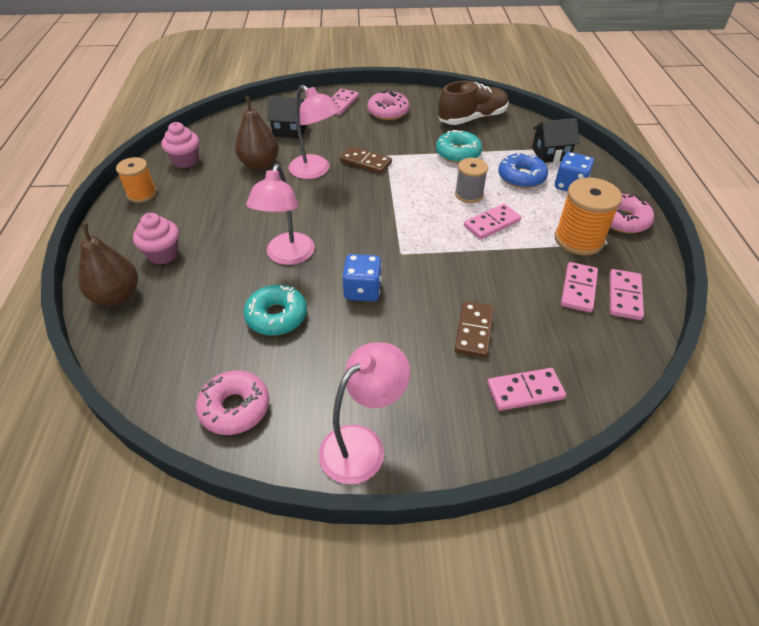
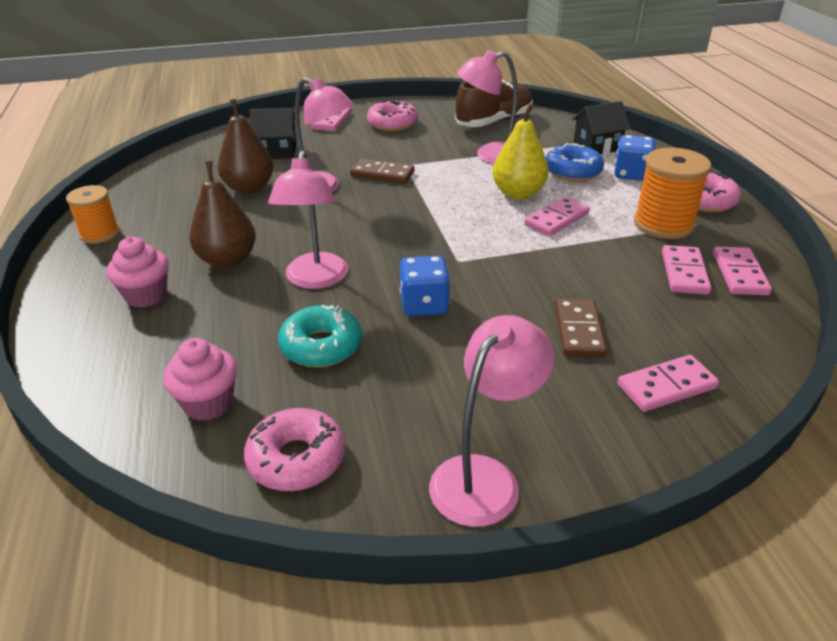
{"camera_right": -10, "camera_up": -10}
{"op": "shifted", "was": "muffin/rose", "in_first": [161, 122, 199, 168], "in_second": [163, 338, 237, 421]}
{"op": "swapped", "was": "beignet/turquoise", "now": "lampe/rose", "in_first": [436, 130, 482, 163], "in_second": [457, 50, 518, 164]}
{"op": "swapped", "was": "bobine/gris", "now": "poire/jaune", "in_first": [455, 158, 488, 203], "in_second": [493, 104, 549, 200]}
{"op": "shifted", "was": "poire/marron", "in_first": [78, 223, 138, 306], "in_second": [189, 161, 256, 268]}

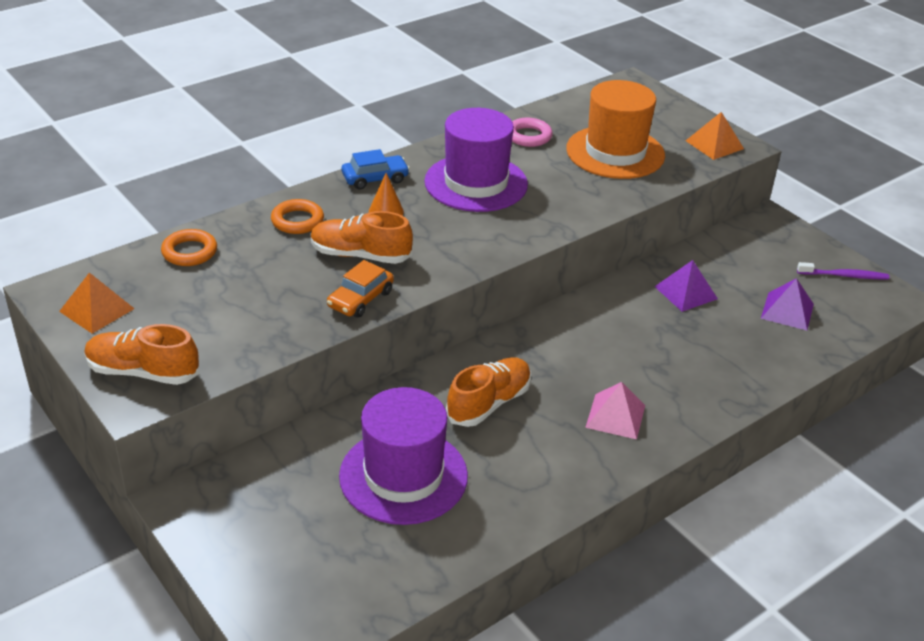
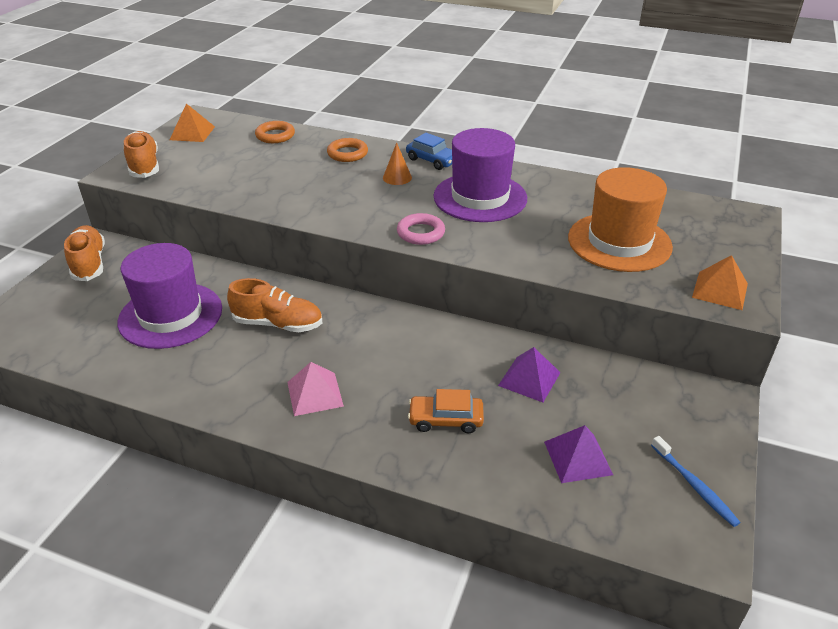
{"camera_right": 60, "camera_up": 0}
{"op": "shifted", "was": "anneau/rose", "in_first": [512, 118, 553, 147], "in_second": [397, 213, 445, 245]}
{"op": "shifted", "was": "chaussure/orange", "in_first": [311, 211, 413, 264], "in_second": [64, 225, 105, 281]}
{"op": "shifted", "was": "voiture/orange", "in_first": [327, 260, 394, 318], "in_second": [408, 389, 484, 433]}
{"op": "repainted", "was": "brosse à dents/violet", "now": "brosse à dents/bleu", "in_first": [797, 262, 889, 279], "in_second": [651, 436, 740, 527]}

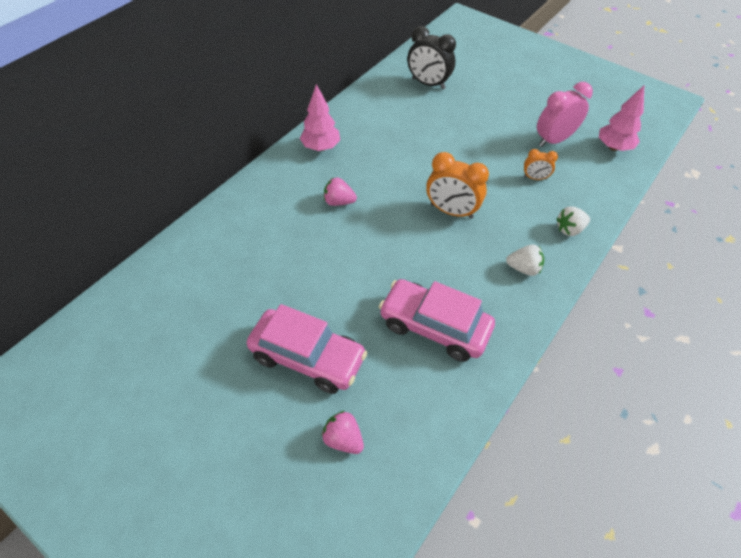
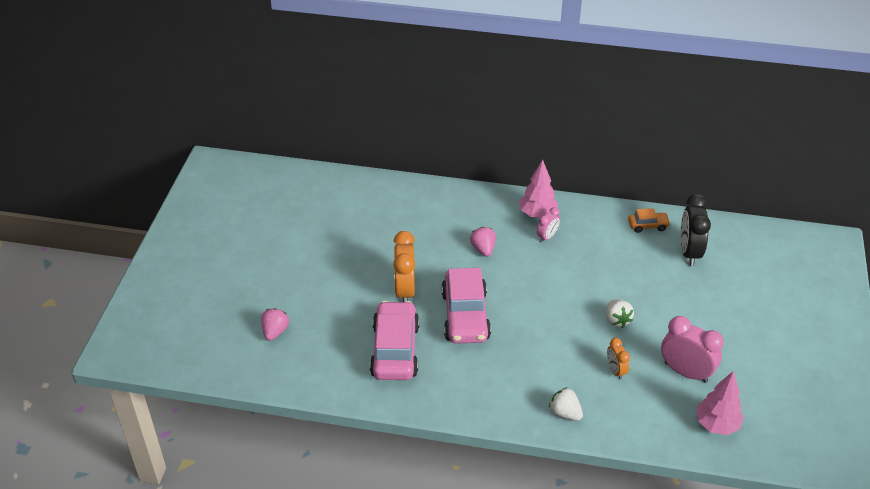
{"camera_right": 65, "camera_up": -10}
{"op": "shifted", "was": "réveil/orange", "in_first": [426, 152, 489, 219], "in_second": [393, 231, 415, 302]}
{"op": "shifted", "was": "fraise/blanc", "in_first": [506, 244, 544, 276], "in_second": [606, 300, 634, 328]}
{"op": "shifted", "was": "voiture/rose", "in_first": [247, 304, 367, 394], "in_second": [441, 268, 491, 344]}
{"op": "new", "now": "réveil/rose", "in_second": [537, 207, 560, 243]}
{"op": "new", "now": "voiture/orange", "in_second": [628, 208, 670, 233]}

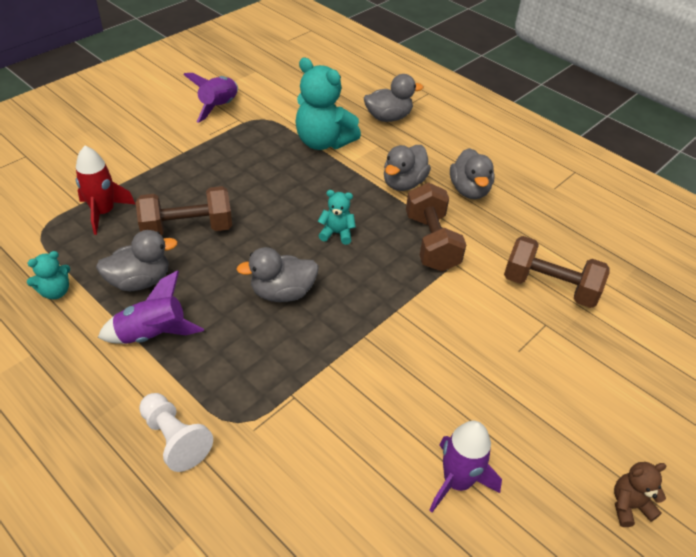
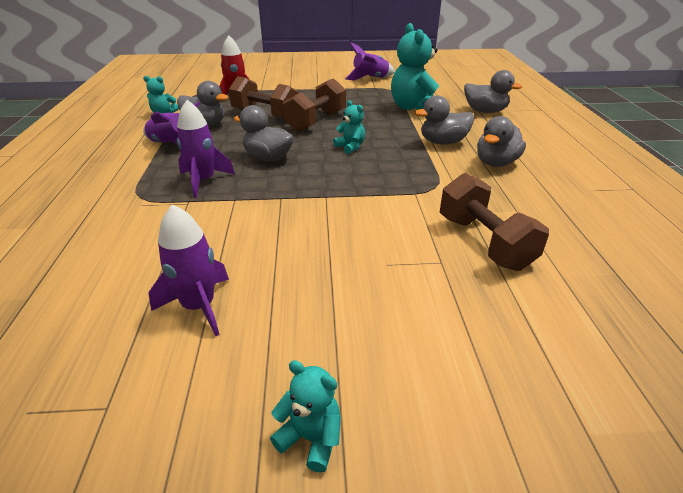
{"camera_right": 45, "camera_up": -10}
{"op": "shifted", "was": "haltère/marron", "in_first": [406, 183, 466, 272], "in_second": [283, 78, 346, 132]}
{"op": "gone", "was": "pion/blanc", "in_first": [139, 393, 213, 472]}
{"op": "repainted", "was": "ours en peluche/marron", "now": "ours en peluche/turquoise", "in_first": [614, 462, 666, 527], "in_second": [270, 360, 341, 473]}
{"op": "new", "now": "fusée/violet", "in_second": [177, 100, 235, 198]}

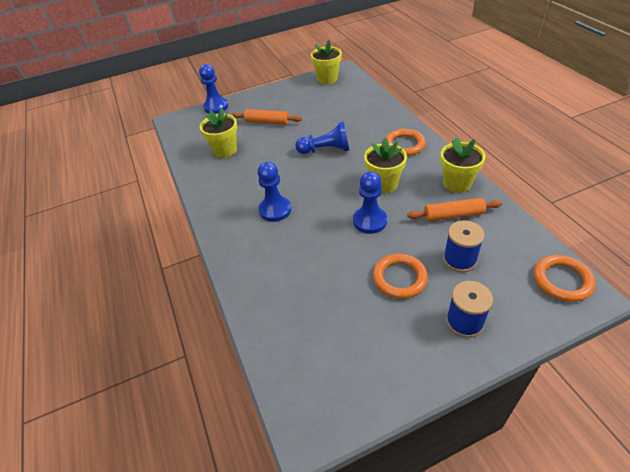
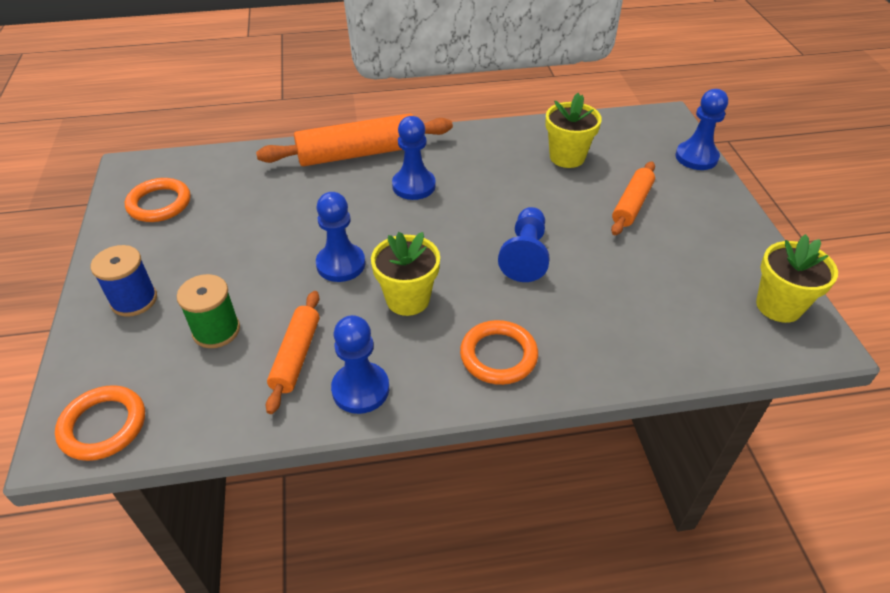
{"camera_right": 100, "camera_up": 0}
{"op": "swapped", "was": "pot de fleurs/jaune", "now": "pion/bleu", "in_first": [440, 137, 486, 193], "in_second": [331, 315, 389, 414]}
{"op": "repainted", "was": "bobine/bleu", "now": "bobine/vert", "in_first": [443, 220, 485, 272], "in_second": [177, 274, 240, 348]}
{"op": "shifted", "was": "anneau/orange", "in_first": [373, 254, 428, 299], "in_second": [125, 178, 191, 222]}
{"op": "new", "now": "rouleau à pâtisserie/orange", "in_second": [256, 113, 453, 166]}

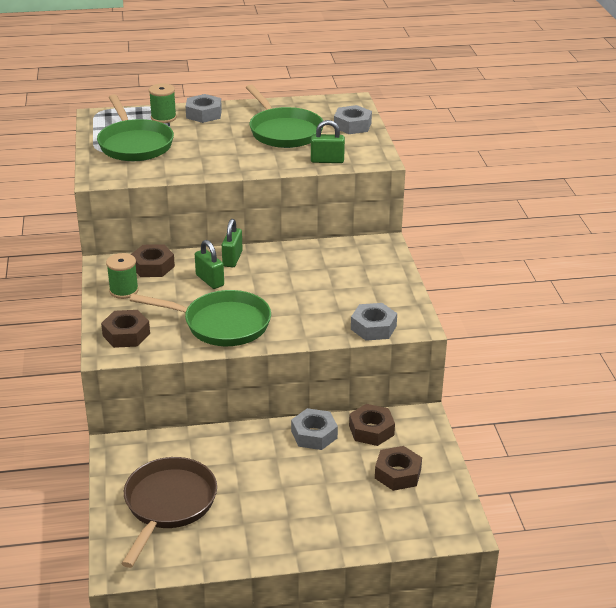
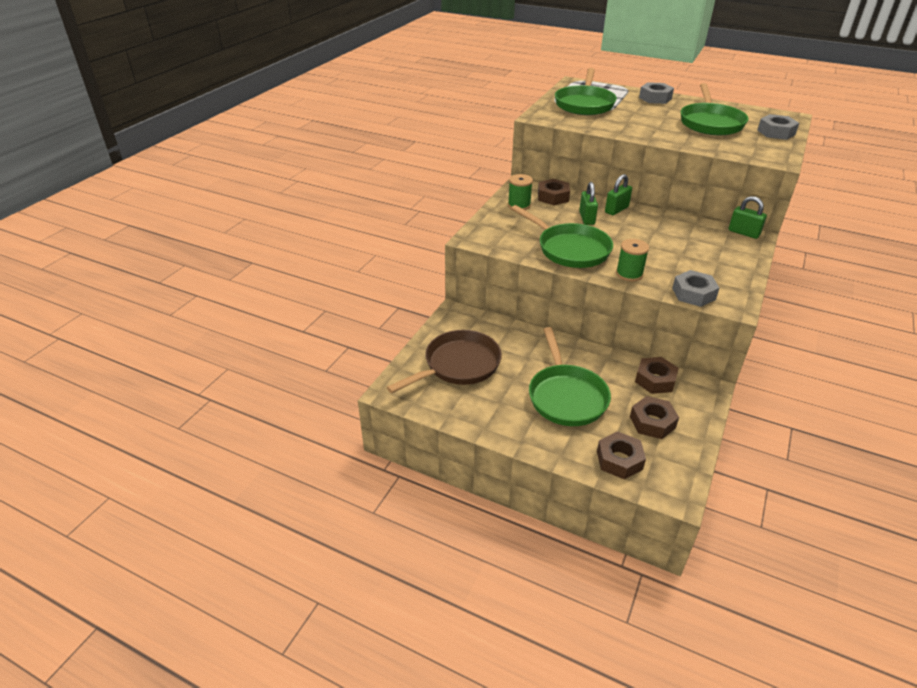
{"camera_right": 35, "camera_up": 5}
{"op": "shifted", "was": "bobine/vert", "in_first": [149, 84, 177, 123], "in_second": [616, 239, 649, 281]}
{"op": "shifted", "was": "cadenas/vert", "in_first": [311, 120, 345, 163], "in_second": [729, 196, 767, 239]}
{"op": "shifted", "was": "écrou/marron", "in_first": [101, 310, 150, 348], "in_second": [597, 431, 646, 479]}
{"op": "gone", "was": "écrou/gris", "in_first": [291, 408, 338, 450]}
{"op": "new", "now": "poêle/vert", "in_second": [529, 327, 611, 426]}

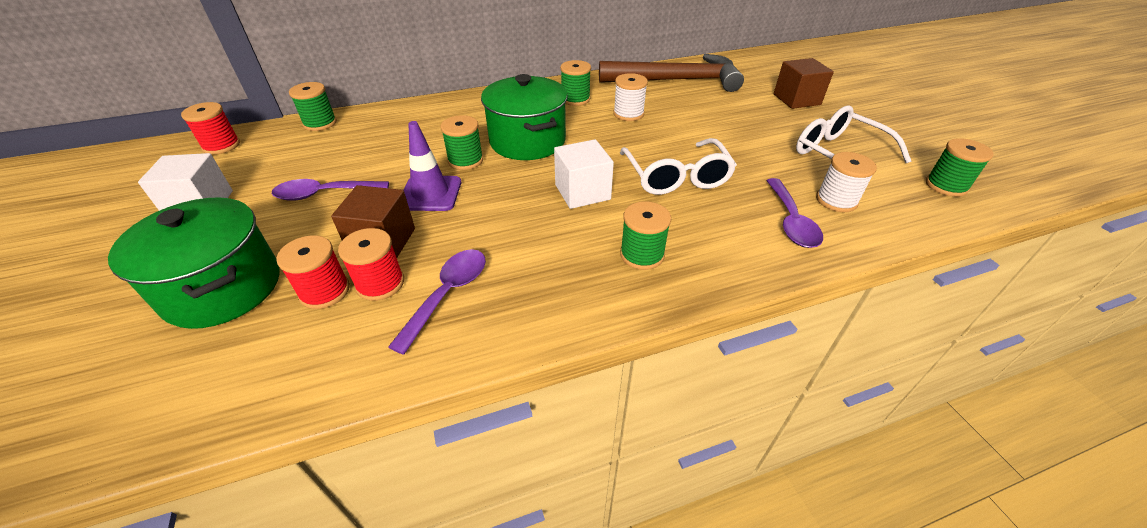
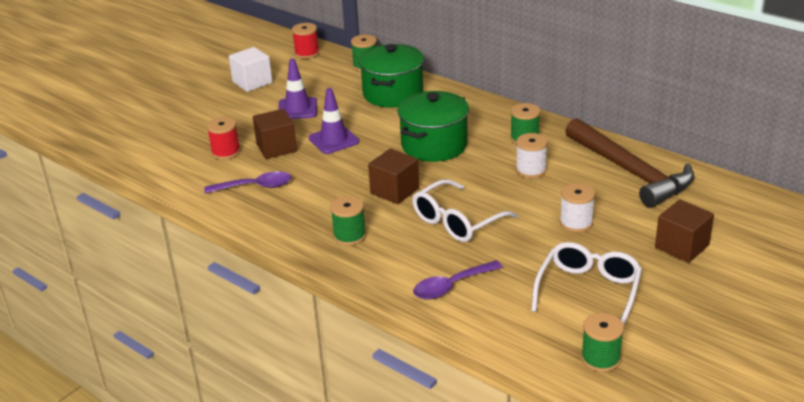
{"camera_right": 60, "camera_up": -10}
{"op": "gone", "was": "bobine/vert", "in_first": [440, 115, 483, 170]}
{"op": "repainted", "was": "cube/blanc", "now": "cube/marron", "in_first": [554, 139, 614, 209], "in_second": [368, 148, 419, 204]}
{"op": "shifted", "was": "bobine/blanc", "in_first": [816, 152, 877, 212], "in_second": [560, 183, 595, 232]}
{"op": "swapped", "was": "cuillère/violet", "now": "cône de chantier/violet", "in_first": [272, 179, 389, 200], "in_second": [278, 59, 317, 119]}
{"op": "shifted", "was": "marmite/vert", "in_first": [108, 197, 280, 329], "in_second": [359, 44, 424, 108]}
{"op": "gone", "was": "bobine/rouge", "in_first": [338, 228, 404, 301]}

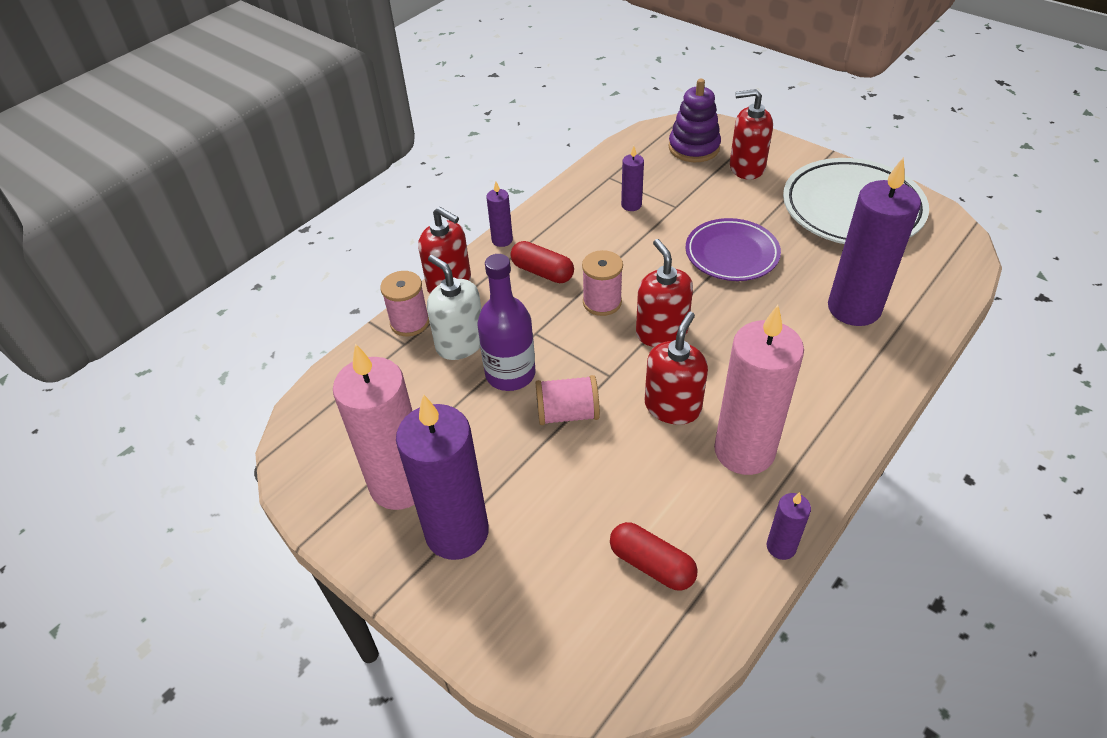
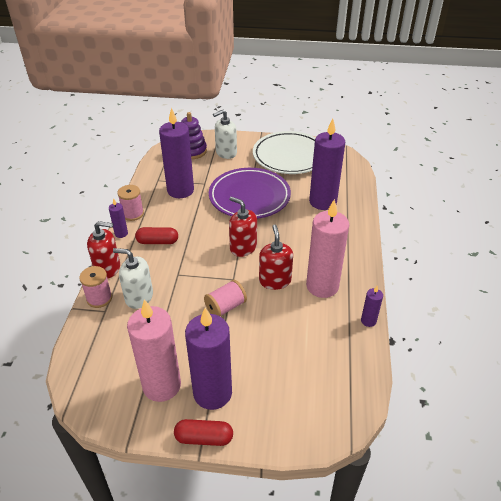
{"camera_right": -35, "camera_up": -5}
{"op": "repainted", "was": "distributeur de savon/rouge", "now": "distributeur de savon/blanc", "in_first": [730, 89, 773, 180], "in_second": [213, 110, 237, 159]}
{"op": "scaled", "was": "bougie/violet", "in_first": [621, 146, 644, 211], "in_second": [159, 107, 194, 198], "ratio": 2.23}
{"op": "scaled", "was": "assiette/violet", "in_first": [686, 218, 781, 281], "in_second": [209, 168, 291, 219], "ratio": 1.56}
{"op": "shifted", "was": "bobine/rose", "in_first": [582, 250, 623, 316], "in_second": [117, 185, 144, 221]}
{"op": "gone", "was": "bouteille/violet", "in_first": [477, 254, 535, 391]}
{"op": "shifted", "was": "gélule/rouge", "in_first": [610, 522, 698, 591], "in_second": [174, 419, 233, 446]}

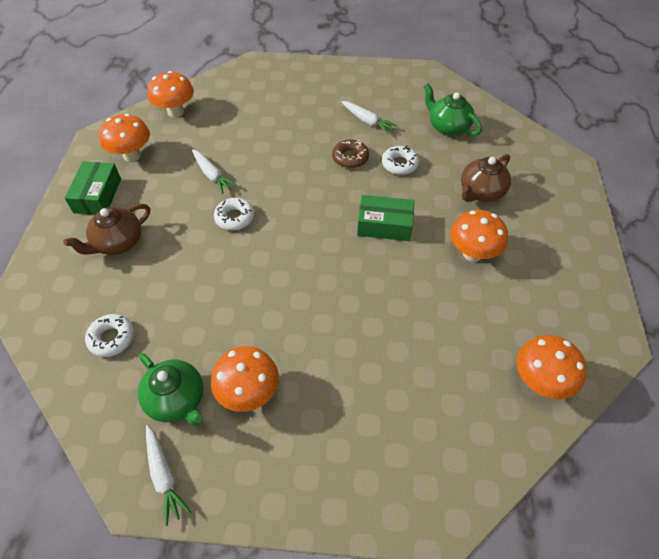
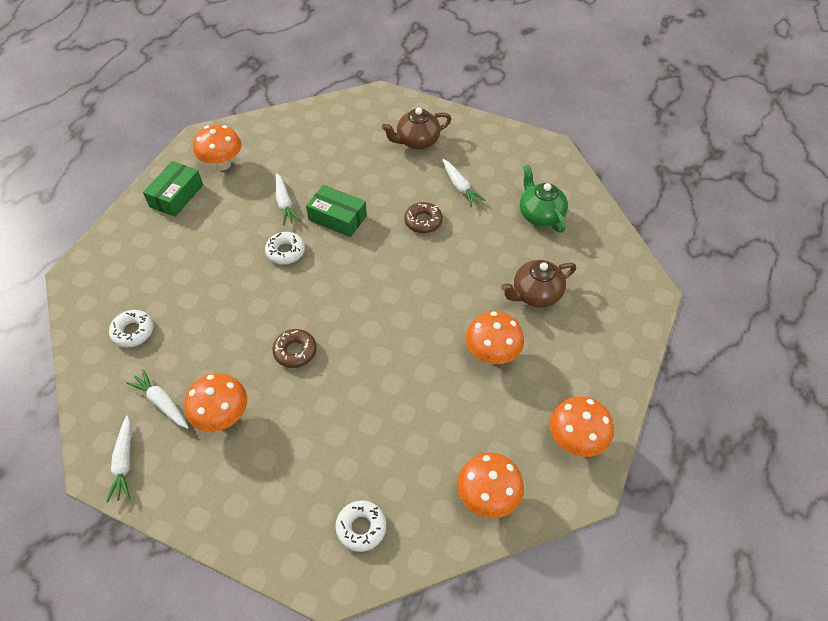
{"camera_right": 20, "camera_up": 0}
{"op": "shifted", "was": "champignon/orange", "in_first": [147, 71, 194, 118], "in_second": [550, 396, 614, 457]}
{"op": "shifted", "was": "beignet/blanc", "in_first": [382, 146, 419, 175], "in_second": [335, 501, 386, 552]}
{"op": "shifted", "was": "boîte/vert", "in_first": [357, 195, 414, 241], "in_second": [306, 185, 367, 237]}
{"op": "shifted", "was": "théière/marron", "in_first": [63, 204, 150, 255], "in_second": [382, 108, 451, 149]}
{"op": "swapped", "was": "théière/vert", "now": "carotte/blanc", "in_first": [138, 353, 203, 426], "in_second": [126, 369, 189, 429]}
{"op": "new", "now": "beignet/marron", "in_second": [273, 329, 317, 368]}

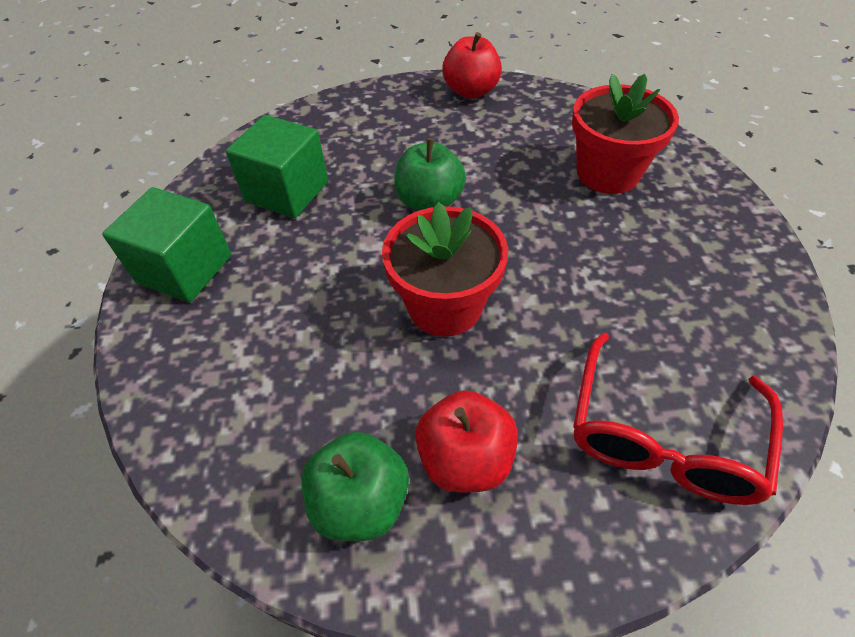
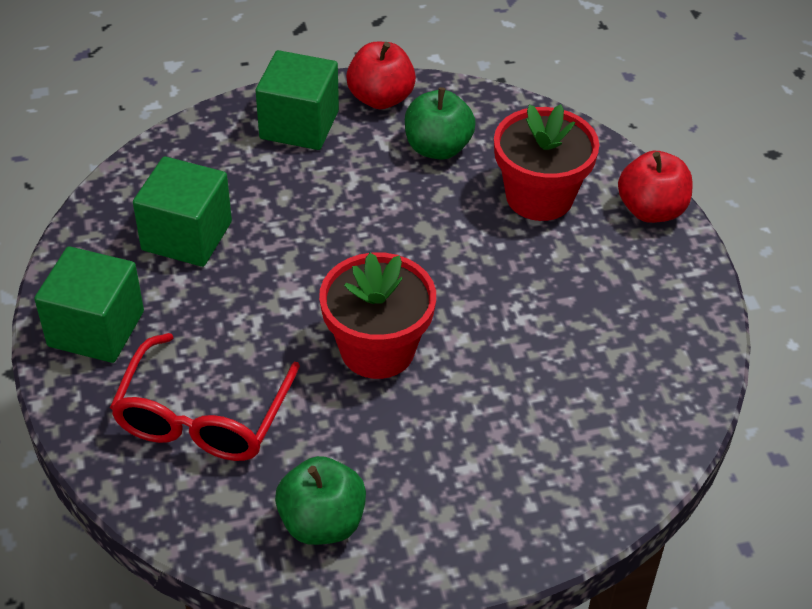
{"camera_right": -10, "camera_up": -5}
{"op": "shifted", "was": "pomme/vert", "in_first": [394, 138, 466, 211], "in_second": [405, 87, 476, 160]}
{"op": "shifted", "was": "lunettes/rouge", "in_first": [573, 332, 783, 505], "in_second": [110, 333, 300, 461]}
{"op": "shifted", "was": "pomme/rouge", "in_first": [415, 390, 518, 493], "in_second": [618, 151, 693, 223]}
{"op": "new", "now": "cube/vert", "in_second": [256, 50, 339, 150]}

